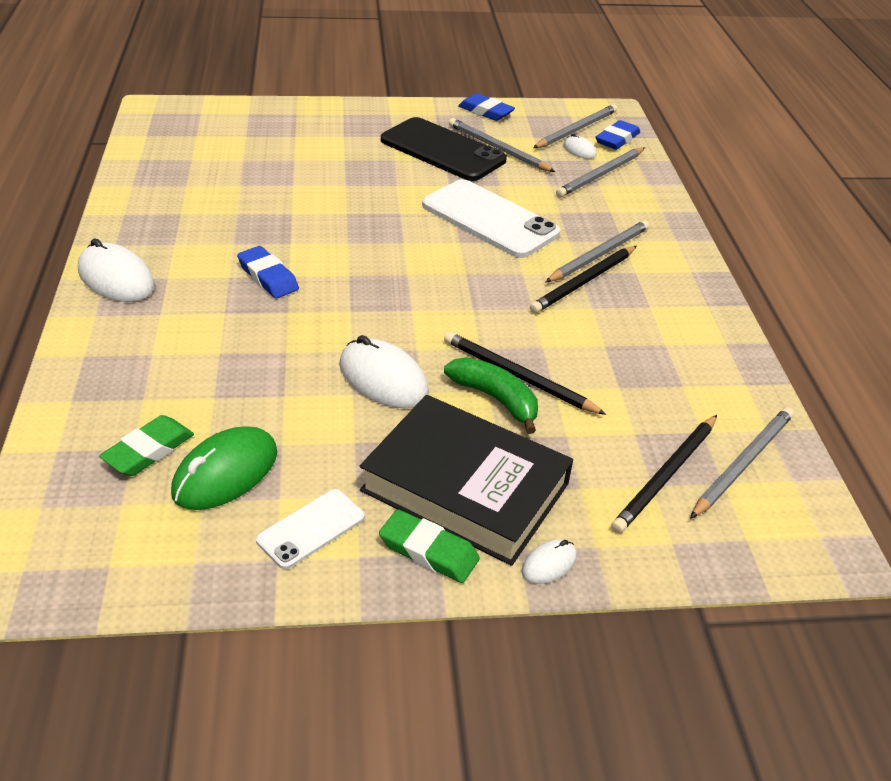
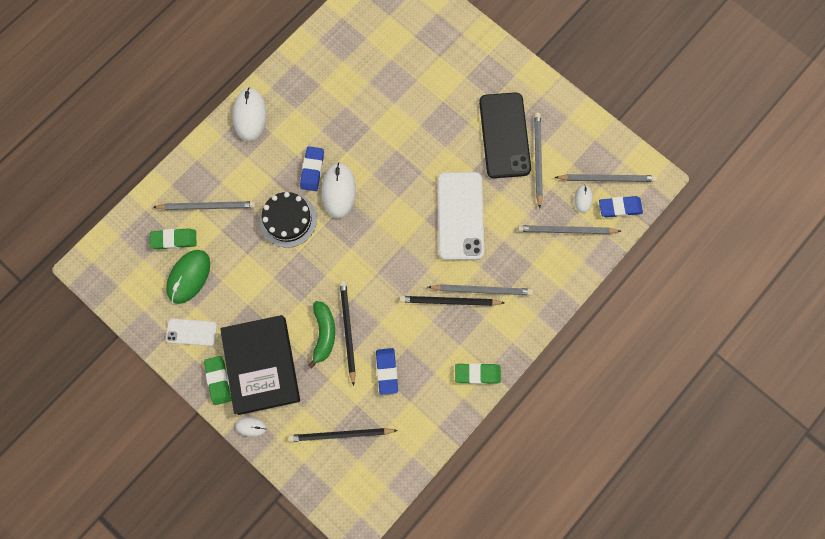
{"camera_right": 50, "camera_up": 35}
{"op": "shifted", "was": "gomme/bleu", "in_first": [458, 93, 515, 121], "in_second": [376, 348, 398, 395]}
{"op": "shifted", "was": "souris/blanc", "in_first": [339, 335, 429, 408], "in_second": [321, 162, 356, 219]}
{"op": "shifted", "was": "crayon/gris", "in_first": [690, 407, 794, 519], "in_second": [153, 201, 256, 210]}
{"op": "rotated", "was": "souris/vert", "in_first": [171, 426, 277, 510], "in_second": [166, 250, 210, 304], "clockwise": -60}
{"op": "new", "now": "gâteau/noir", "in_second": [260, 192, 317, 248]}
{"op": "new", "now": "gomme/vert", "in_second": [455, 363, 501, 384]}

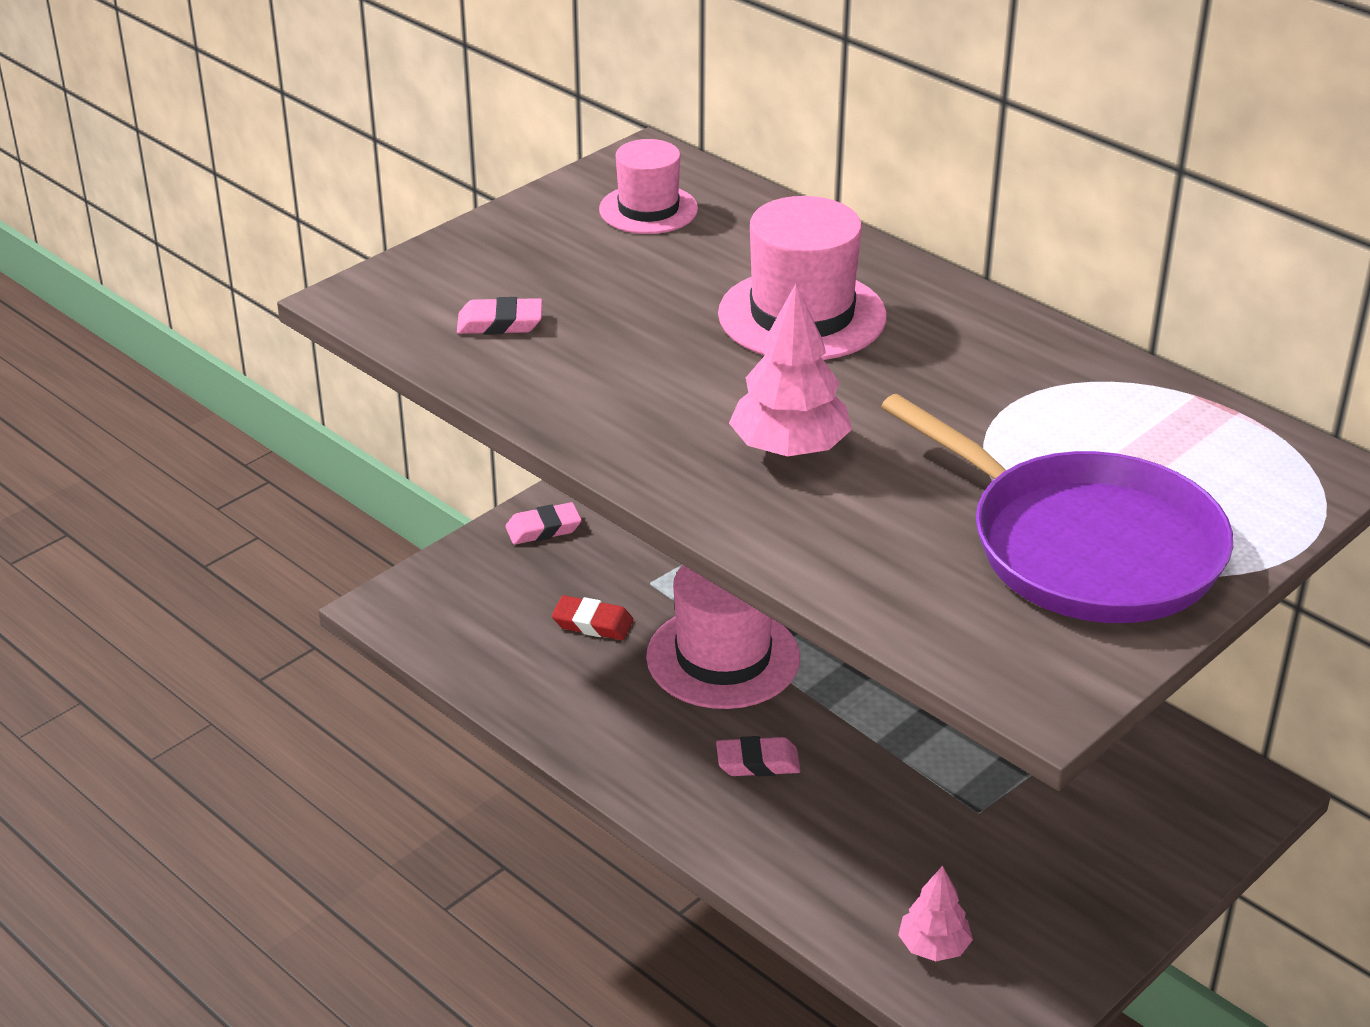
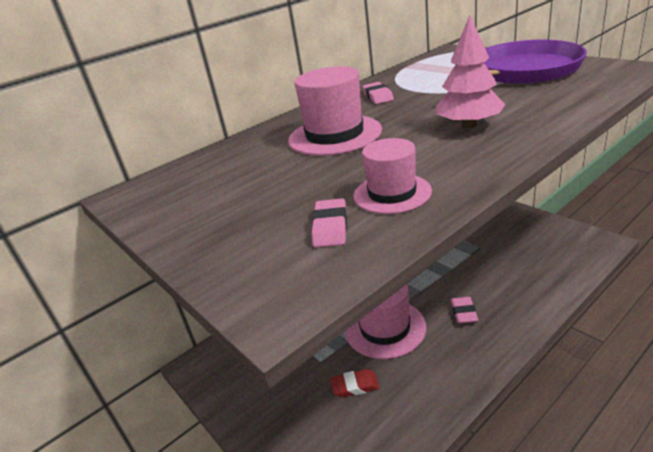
{"camera_right": -80, "camera_up": -5}
{"op": "shifted", "was": "chapeau/rose", "in_first": [599, 139, 698, 234], "in_second": [354, 138, 432, 214]}
{"op": "shifted", "was": "gomme/rose", "in_first": [505, 502, 582, 545], "in_second": [362, 82, 394, 104]}
{"op": "rotated", "was": "gomme/rouge", "in_first": [552, 595, 633, 640], "in_second": [330, 369, 380, 398], "clockwise": 60}
{"op": "gone", "was": "arbre/rose", "in_first": [898, 865, 973, 961]}

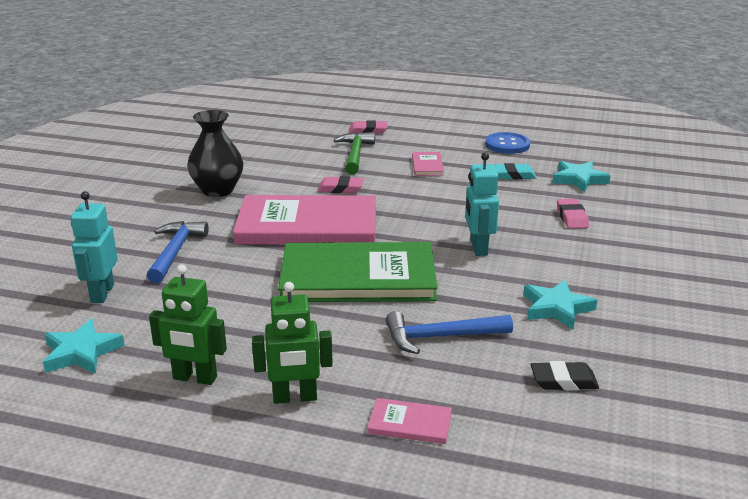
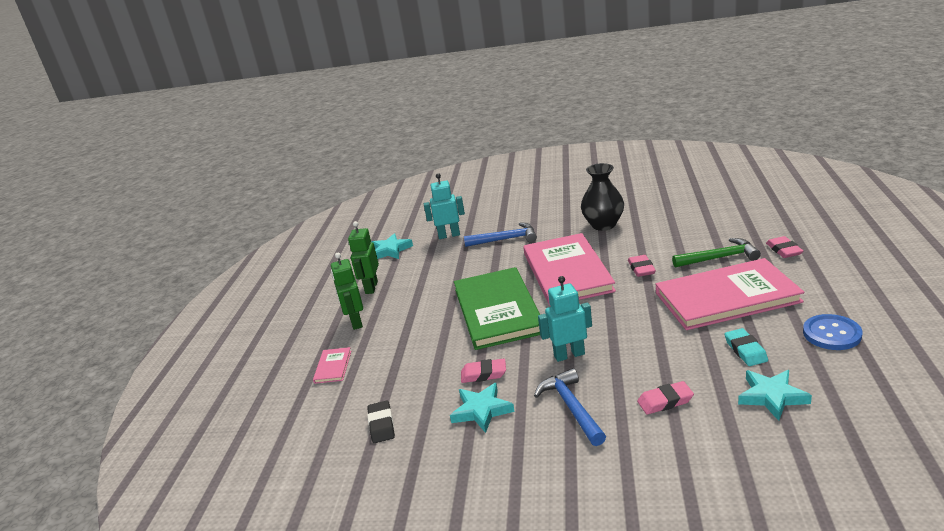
{"camera_right": 85, "camera_up": 0}
{"op": "scaled", "was": "livre/rose", "in_first": [412, 152, 444, 176], "in_second": [656, 258, 804, 330], "ratio": 2.49}
{"op": "shifted", "was": "marteau/bleu", "in_first": [386, 311, 513, 354], "in_second": [534, 368, 606, 446]}
{"op": "new", "now": "gomme/rose", "in_second": [461, 359, 506, 383]}

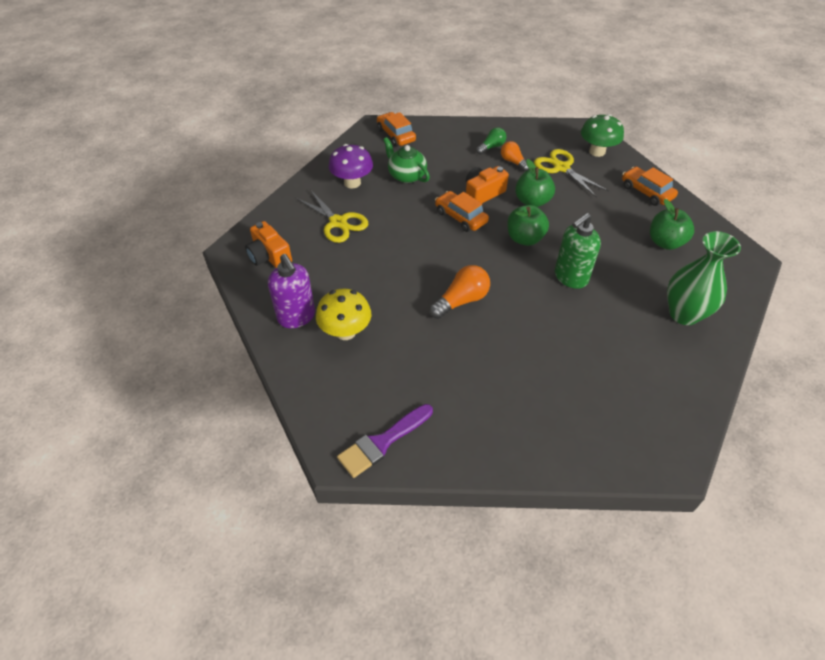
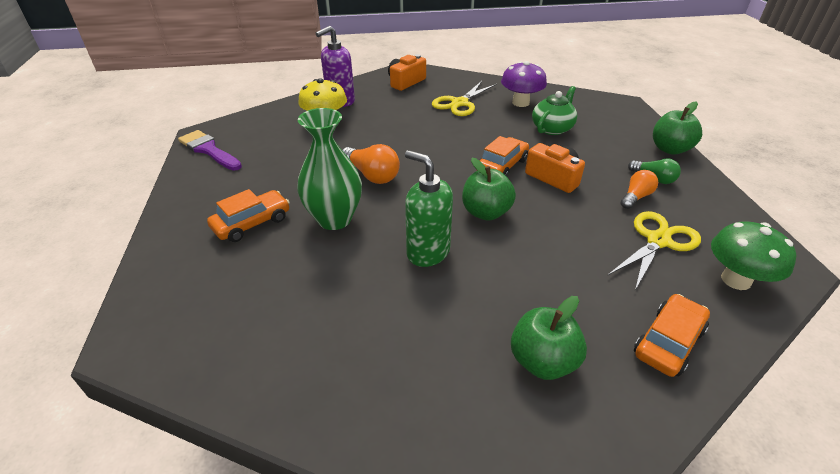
{"camera_right": 80, "camera_up": -10}
{"op": "shifted", "was": "voiture/orange", "in_first": [377, 112, 416, 147], "in_second": [207, 189, 290, 242]}
{"op": "shifted", "was": "pomme/vert", "in_first": [515, 159, 555, 207], "in_second": [653, 101, 702, 155]}
{"op": "shifted", "was": "vase/vert", "in_first": [667, 231, 741, 325], "in_second": [297, 108, 362, 230]}

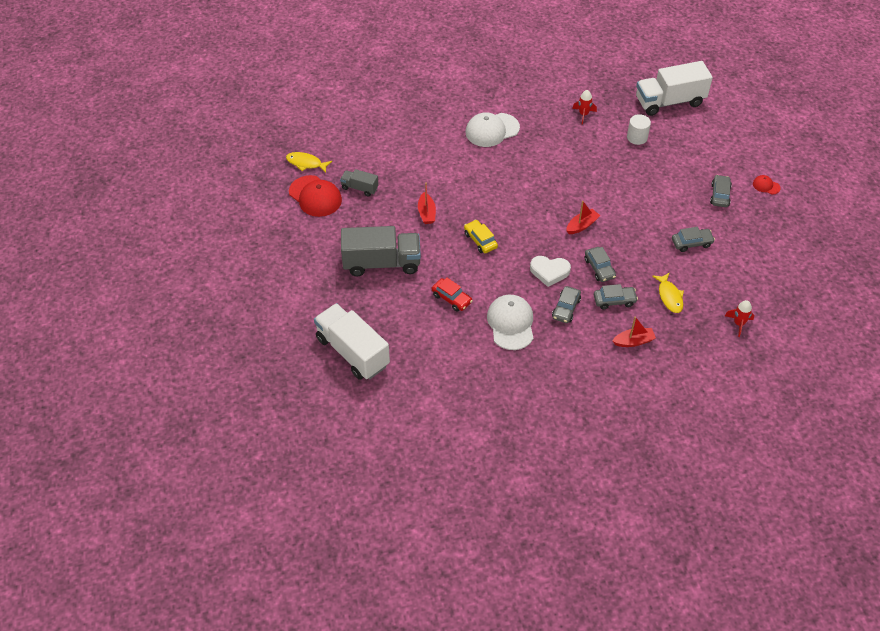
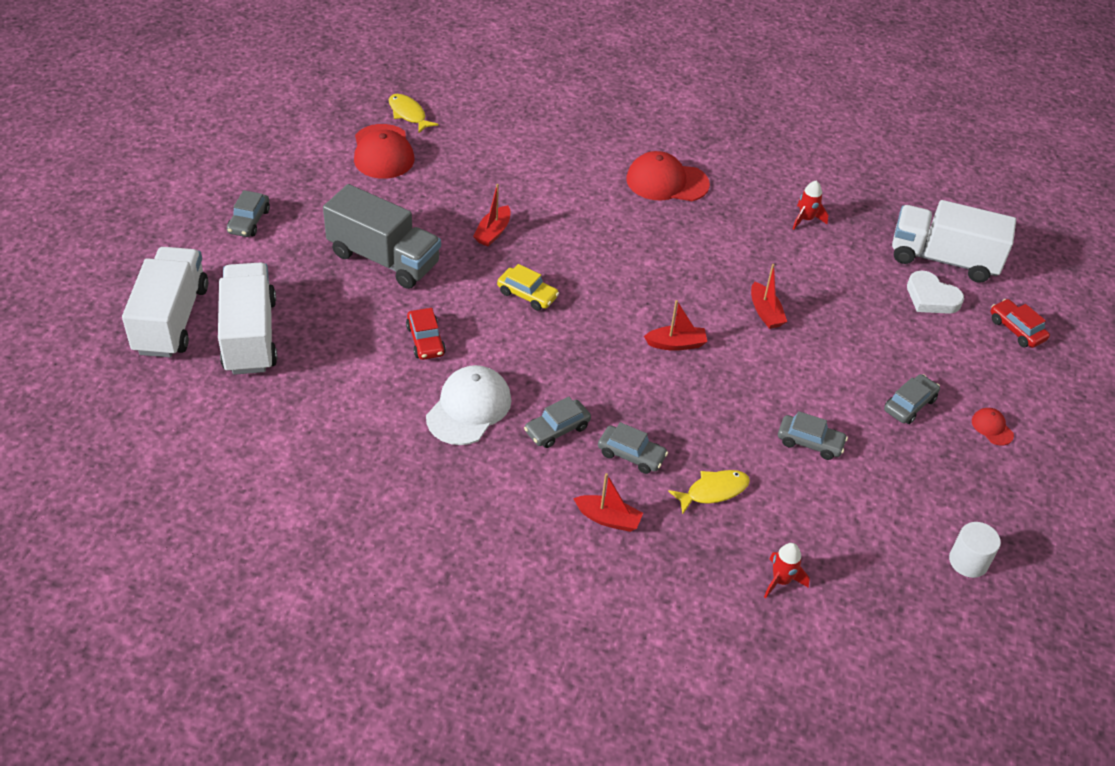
{"camera_right": 30, "camera_up": -5}
{"op": "repainted", "was": "casquette/blanc", "now": "casquette/rouge", "in_first": [465, 112, 520, 147], "in_second": [626, 151, 710, 201]}
{"op": "shifted", "was": "cylindre/blanc", "in_first": [627, 114, 651, 145], "in_second": [949, 522, 1001, 578]}
{"op": "gone", "was": "camion/gris", "in_first": [340, 169, 378, 196]}
{"op": "rotated", "was": "voiture/jaune", "in_first": [464, 220, 498, 253], "in_second": [497, 264, 559, 311], "clockwise": 120}
{"op": "shifted", "was": "voiture/gris", "in_first": [585, 247, 616, 282], "in_second": [227, 190, 270, 237]}
{"op": "shifted", "was": "cœur/blanc", "in_first": [530, 256, 571, 287], "in_second": [907, 271, 964, 314]}
{"op": "rotated", "was": "poisson/jaune", "in_first": [652, 272, 684, 313], "in_second": [668, 470, 750, 514], "clockwise": -135}
{"op": "new", "now": "camion/blanc", "in_second": [122, 247, 208, 357]}
{"op": "new", "now": "bateau/rouge", "in_second": [751, 264, 787, 329]}
{"op": "new", "now": "voiture/rouge", "in_second": [991, 299, 1050, 348]}

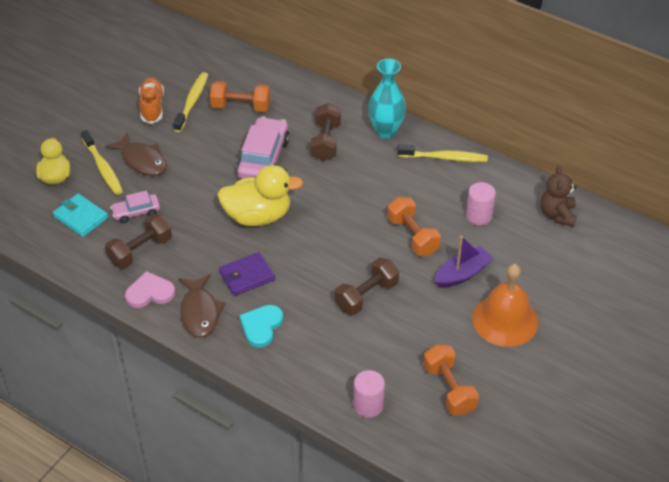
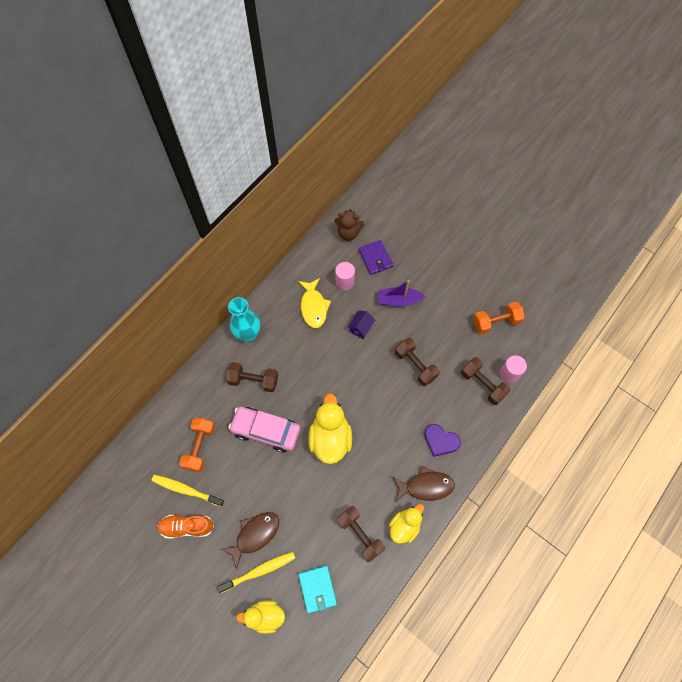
{"camera_right": -85, "camera_up": 20}
{"op": "gone", "was": "brosse à dents/jaune", "in_first": [397, 144, 488, 162]}
{"op": "gone", "was": "voiture/rose", "in_first": [110, 190, 160, 223]}
{"op": "rotated", "was": "portefeuille/turquoise", "in_first": [53, 194, 108, 237], "in_second": [298, 566, 337, 614], "clockwise": -60}
{"op": "swapped", "was": "haltère/orange", "now": "maison/violet", "in_first": [387, 197, 441, 256], "in_second": [348, 311, 375, 339]}
{"op": "rotated", "was": "bateau/violet", "in_first": [435, 236, 493, 288], "in_second": [378, 280, 425, 306], "clockwise": -60}
{"op": "shifted", "was": "portefeuille/violet", "in_first": [219, 252, 275, 296], "in_second": [359, 240, 393, 275]}
{"op": "gone", "was": "cloche/orange", "in_first": [472, 264, 538, 347]}
{"op": "swapped", "was": "cœur/rose", "now": "canard/jaune", "in_first": [125, 271, 175, 308], "in_second": [389, 504, 424, 544]}
{"op": "repainted", "was": "cœur/turquoise", "now": "cœur/violet", "in_first": [239, 305, 283, 348], "in_second": [424, 424, 461, 457]}
{"op": "new", "now": "poisson/jaune", "in_second": [298, 278, 331, 328]}
{"op": "new", "now": "haltère/marron", "in_second": [461, 357, 510, 405]}

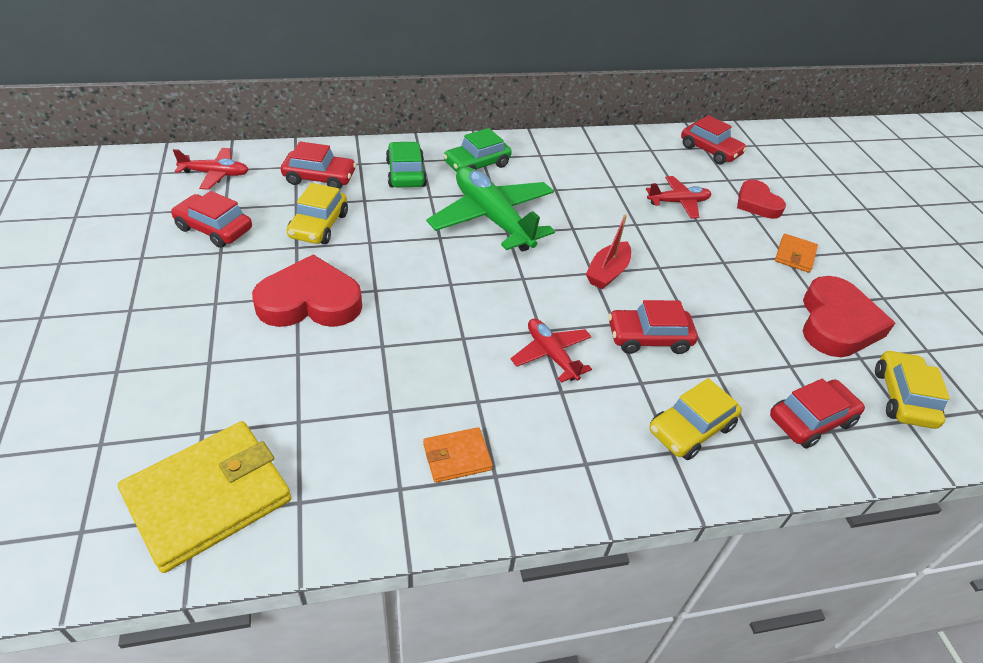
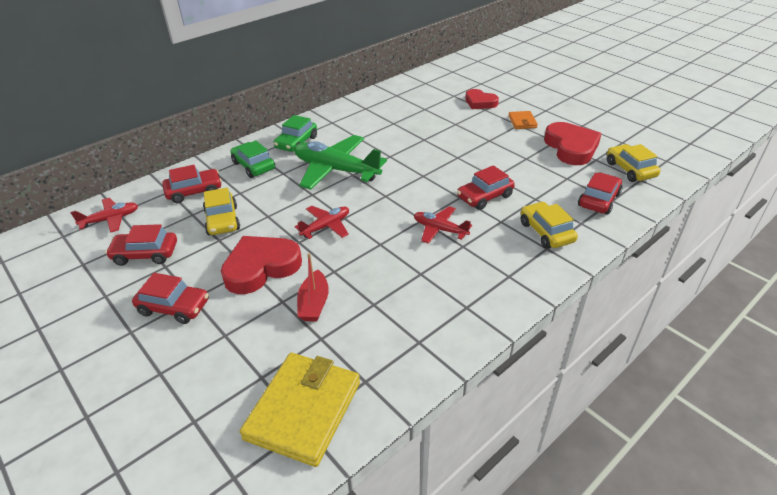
{"camera_right": -25, "camera_up": -5}
{"op": "shifted", "was": "voiture/rouge", "in_first": [681, 115, 747, 164], "in_second": [132, 273, 209, 324]}
{"op": "shifted", "was": "avion/rouge", "in_first": [646, 176, 711, 218], "in_second": [295, 206, 349, 239]}
{"op": "shifted", "was": "bateau/rouge", "in_first": [586, 215, 631, 289], "in_second": [297, 253, 329, 322]}
{"op": "rotated", "was": "voiture/jaune", "in_first": [649, 378, 742, 460], "in_second": [521, 202, 578, 249], "clockwise": 135}
{"op": "gone", "was": "portefeuille/orange", "in_first": [423, 427, 493, 483]}

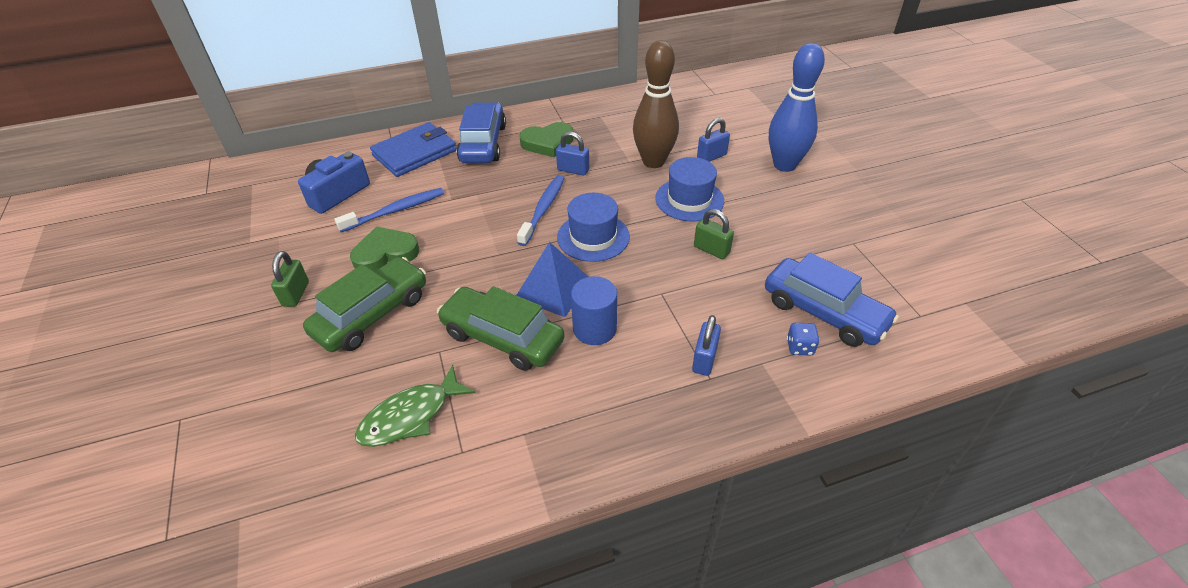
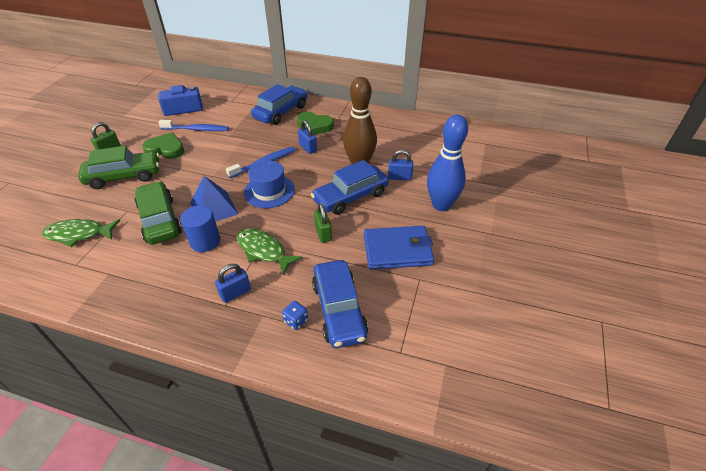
{"camera_right": 35, "camera_up": 0}
{"op": "shifted", "was": "portefeuille/bleu", "in_first": [370, 122, 457, 177], "in_second": [364, 226, 434, 270]}
{"op": "swapped", "was": "chapeau/bleu", "now": "voiture/bleu", "in_first": [655, 157, 724, 222], "in_second": [311, 160, 389, 215]}
{"op": "new", "now": "poisson/vert", "in_second": [237, 228, 303, 275]}

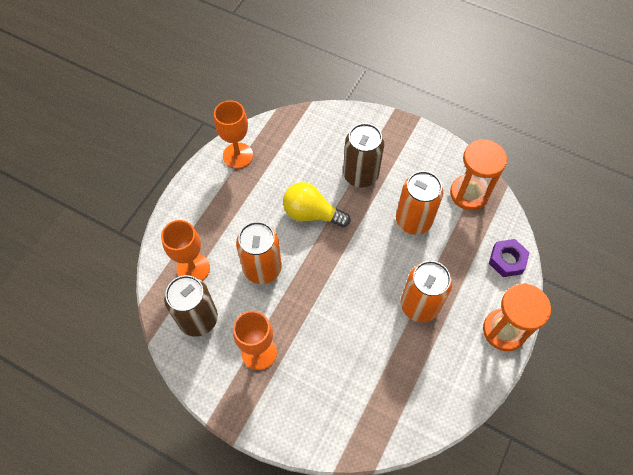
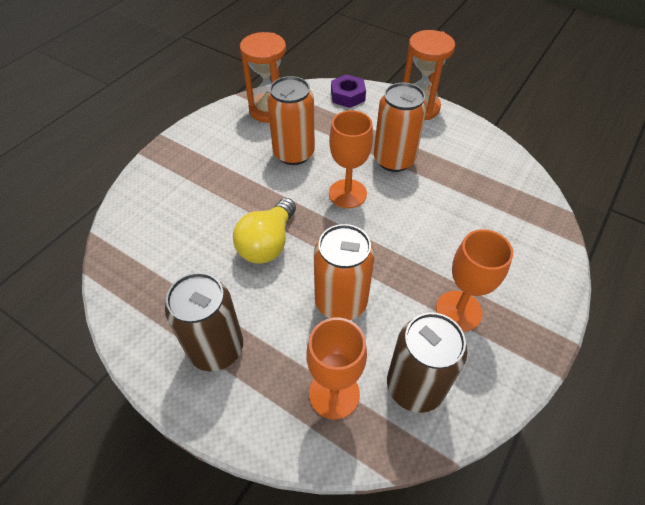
{"camera_right": -85, "camera_up": -10}
{"op": "shifted", "was": "verre à pied/orange", "in_first": [214, 100, 253, 169], "in_second": [329, 110, 373, 208]}
{"op": "shifted", "was": "canette/marron", "in_first": [343, 123, 384, 188], "in_second": [165, 272, 243, 372]}

